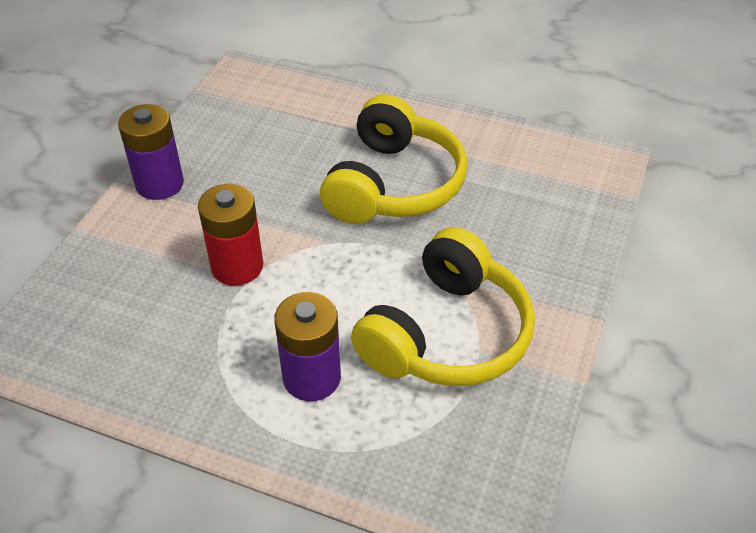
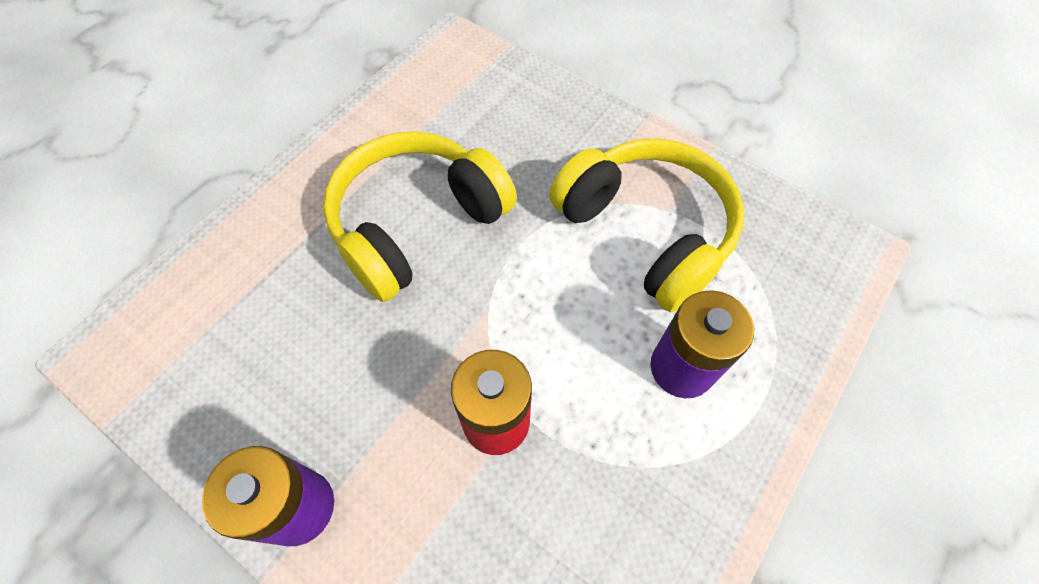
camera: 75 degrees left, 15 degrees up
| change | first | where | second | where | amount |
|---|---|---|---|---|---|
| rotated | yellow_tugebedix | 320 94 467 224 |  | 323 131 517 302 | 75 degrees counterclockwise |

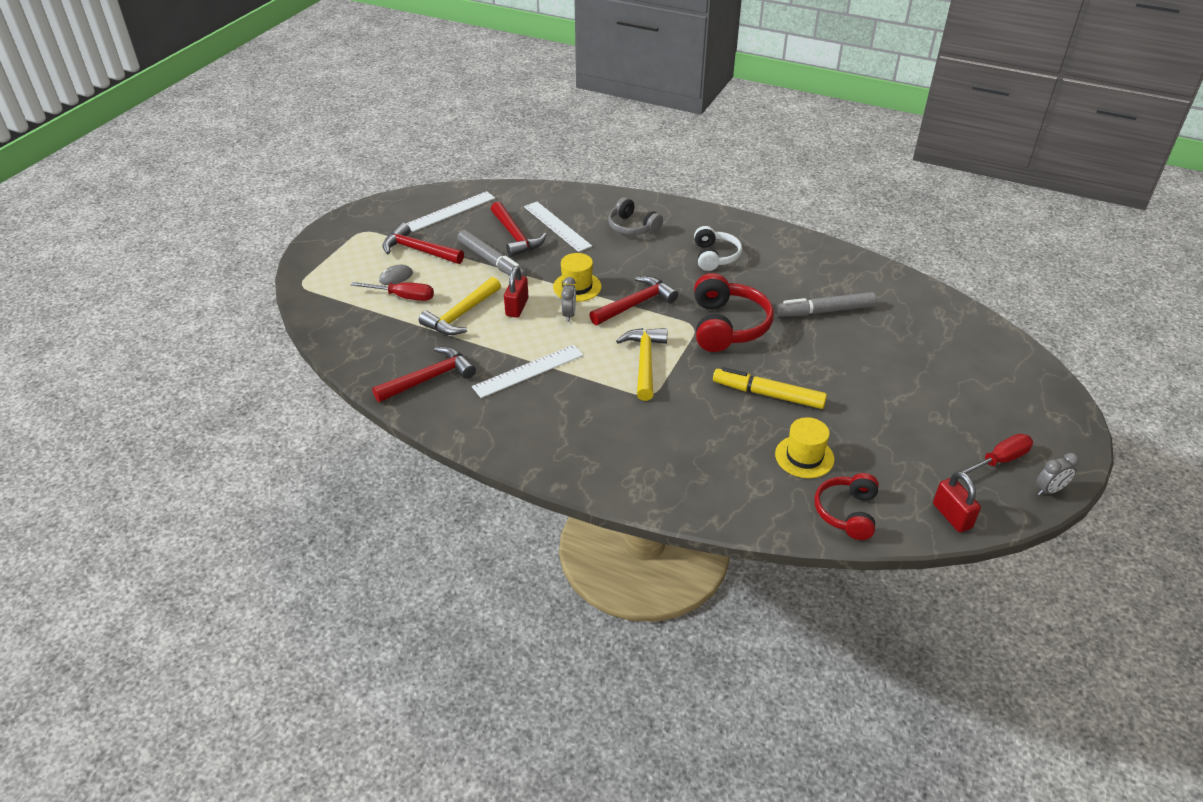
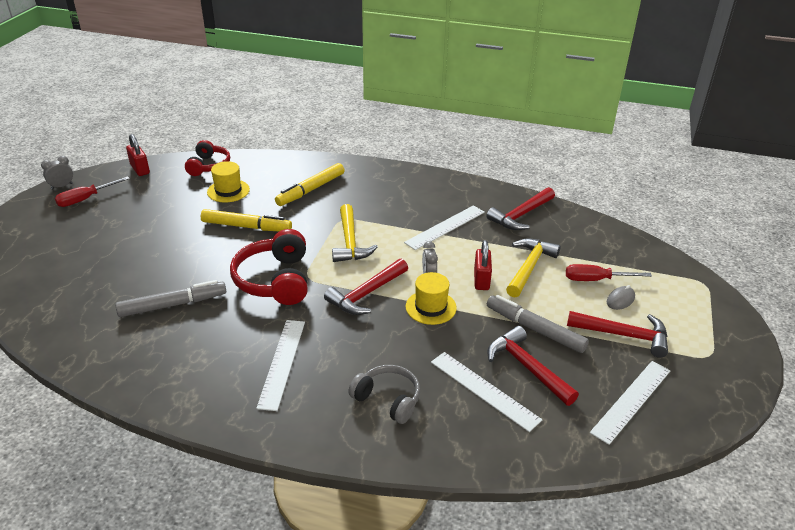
camera: 170 degrees right, 5 degrees down
| change | first | where | second | where | amount |
|---|---|---|---|---|---|
| swapped | white_tugebedix | 694 226 742 271 | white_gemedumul | 256 320 305 411 |  |
| new |  |  | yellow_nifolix | 275 163 345 206 |  |

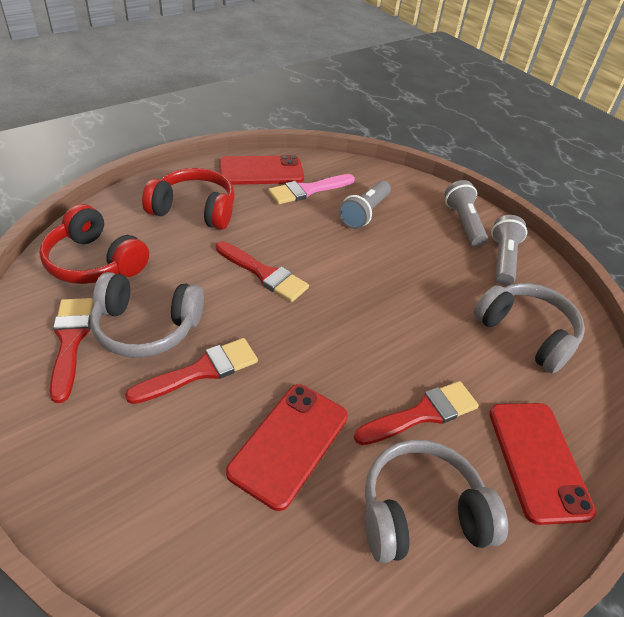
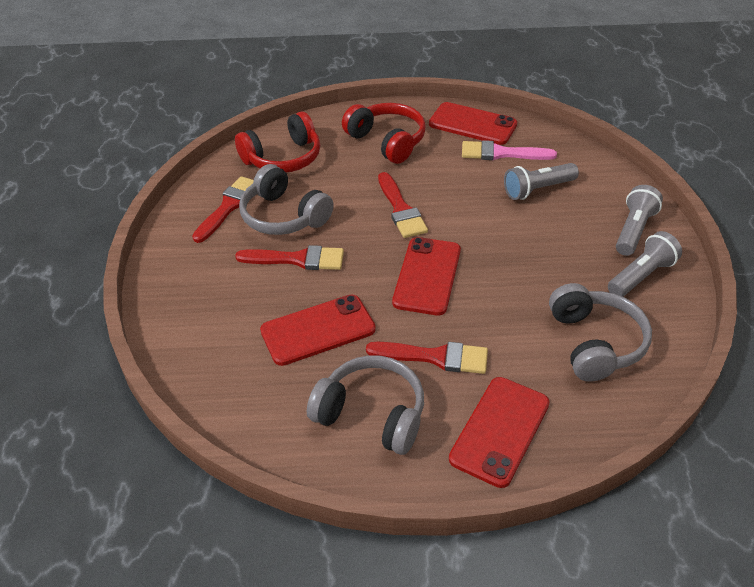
camera: 40 degrees right, 0 degrees up
| change | first | where | second | where | amount |
|---|---|---|---|---|---|
| rotated | red_tugebedix | 39 204 149 284 |  | 235 111 320 173 | 105 degrees counterclockwise |
| new |  |  | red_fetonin | 392 237 461 316 |  |

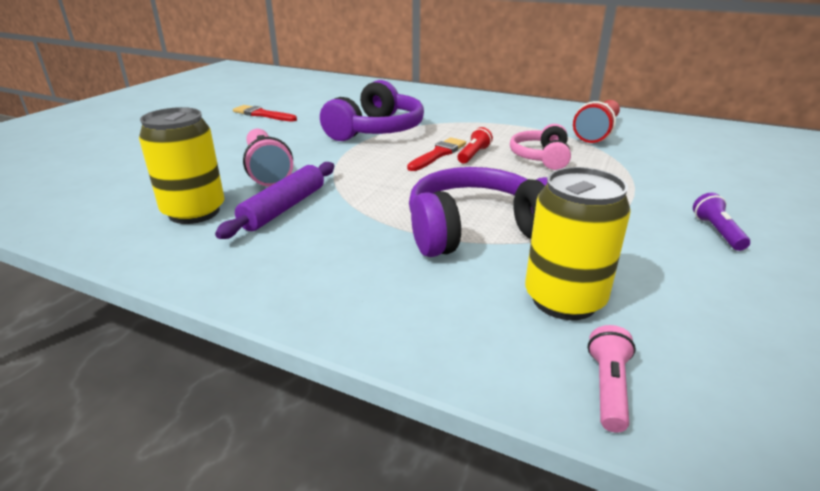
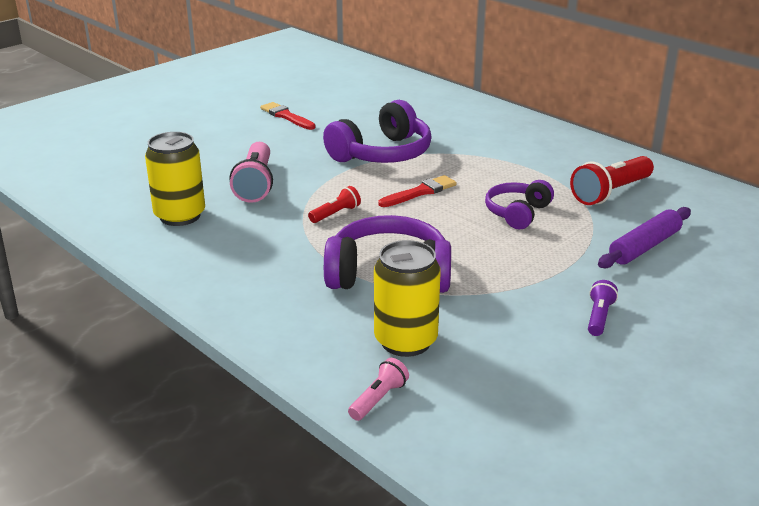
camera: 20 degrees right, 0 degrees up
| change | first | where | second | where | amount |
|---|---|---|---|---|---|
| shifted | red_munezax | 457 127 493 164 |  | 308 186 361 223 |  |
| repainted | pink_tugebedix | 510 124 571 170 | purple_tugebedix | 485 180 554 229 |  |
| shifted | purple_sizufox | 215 162 334 239 |  | 598 207 691 268 |  |

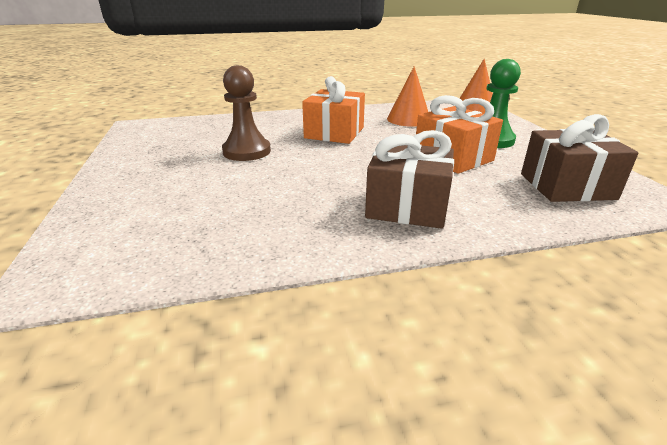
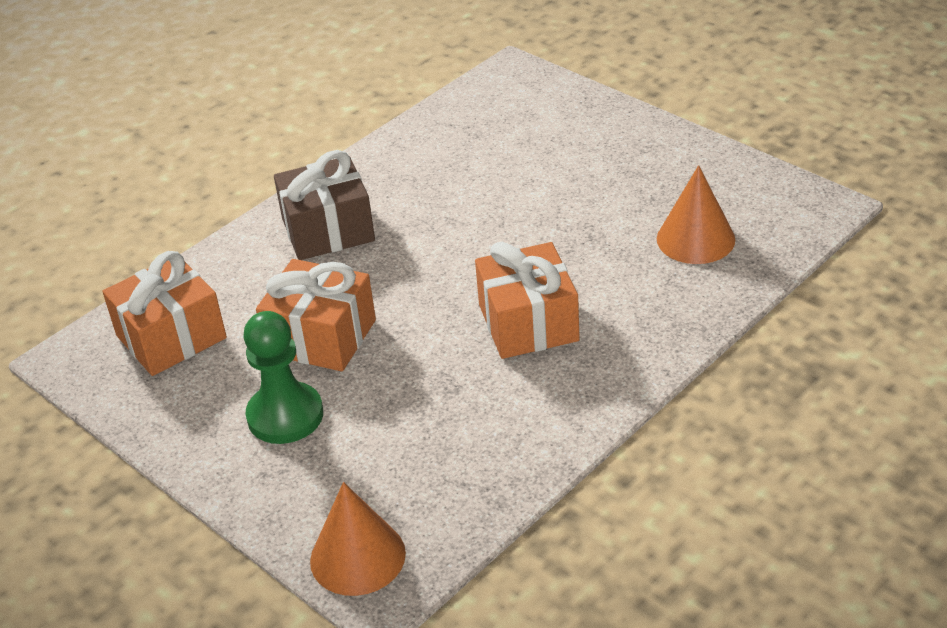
camera: 150 degrees right, 10 degrees up
| change | first | where | second | where | amount |
|---|---|---|---|---|---|
| repainted | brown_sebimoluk | 521 114 639 202 | orange_sebimoluk | 102 251 227 376 |  |
| shifted | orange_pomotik | 387 66 428 127 |  | 657 165 735 264 |  |
| gone | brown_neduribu | 222 65 271 161 |  |  |  |

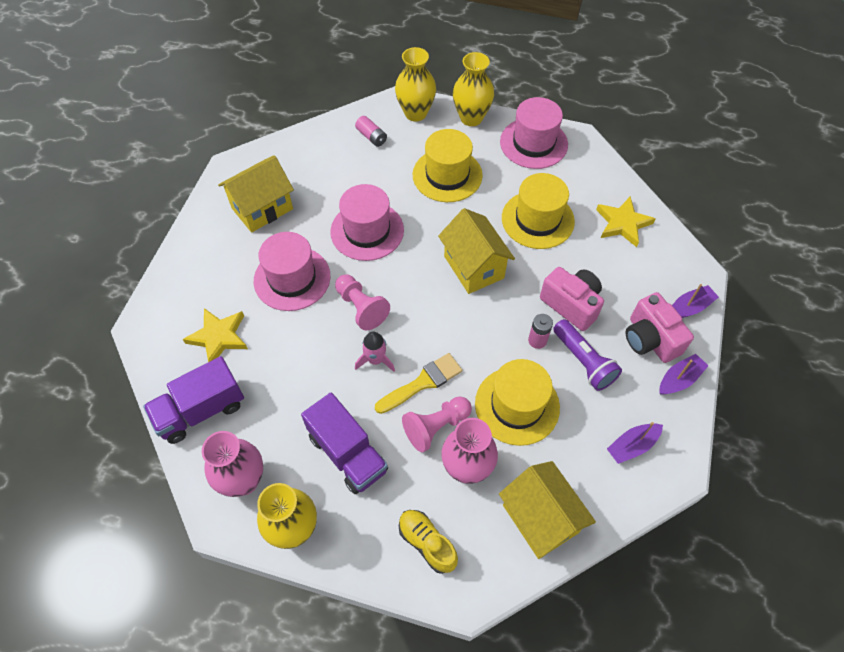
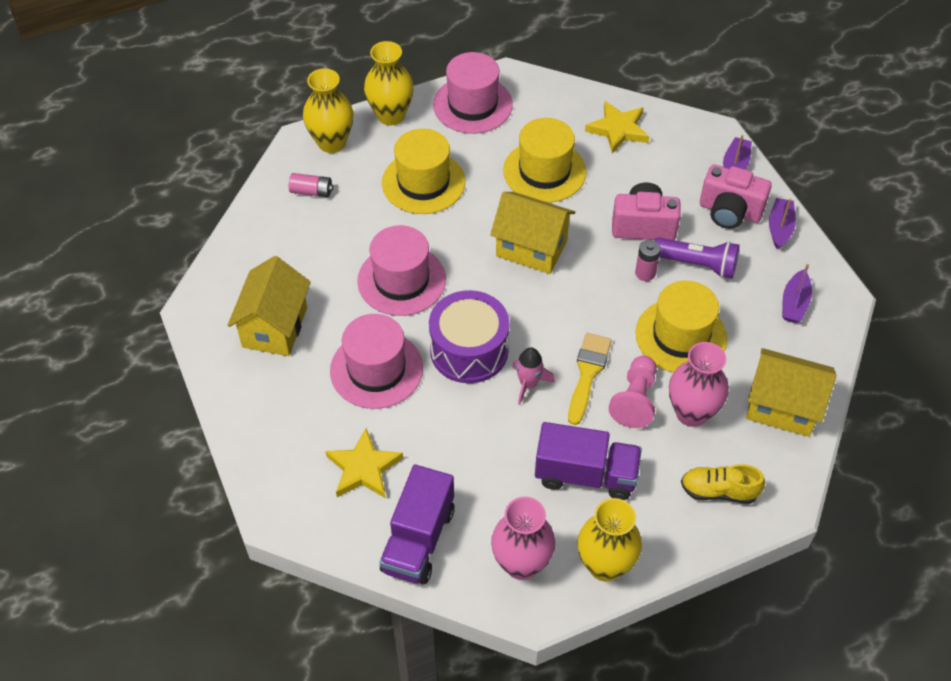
camera: 40 degrees left, 5 degrees down
| change | first | where | second | where | amount |
|---|---|---|---|---|---|
| swapped | pink_neduribu | 335 275 390 330 | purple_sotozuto | 429 290 509 383 |  |

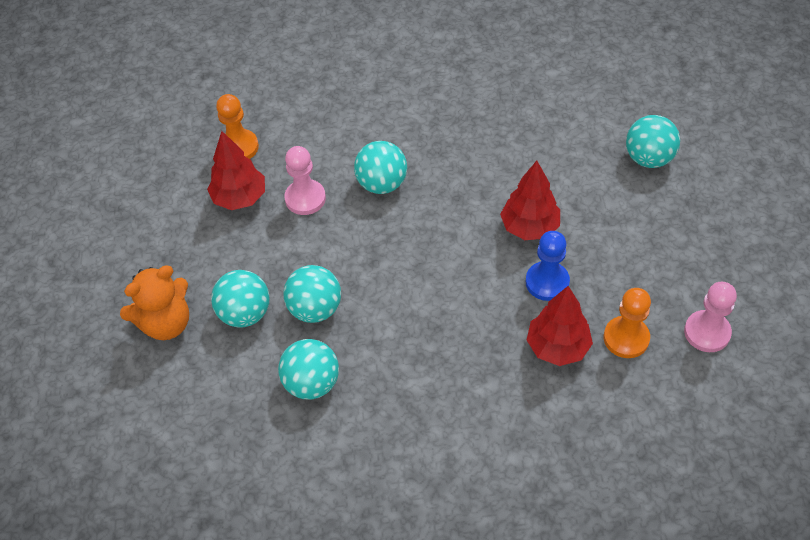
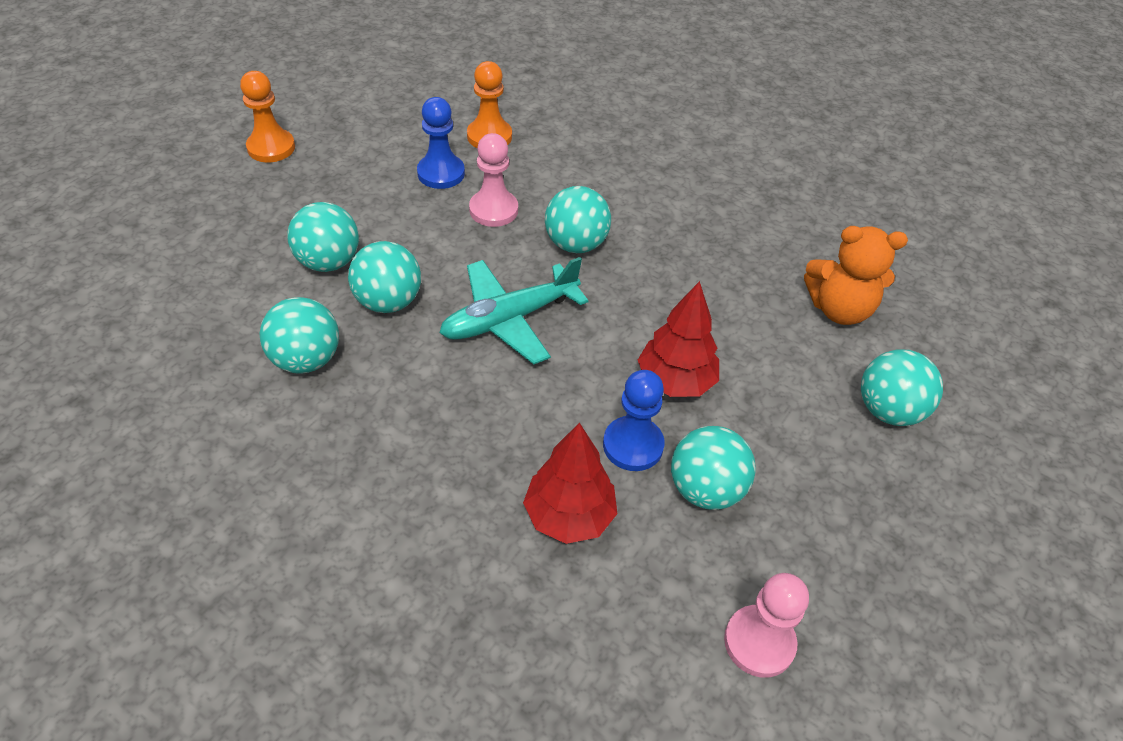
camera: 35 degrees right, 5 degrees down
| change | first | where | second | where | amount |
|---|---|---|---|---|---|
| shifted | orange_neduribu | 604 288 651 358 |  | 240 71 295 162 |  |
| swapped | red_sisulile | 207 131 265 210 | blue_neduribu | 417 97 465 189 |  |
| new |  |  | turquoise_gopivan | 439 257 589 364 |  |
| new |  |  | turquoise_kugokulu | 671 426 756 510 |  |
| shifted | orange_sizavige | 120 265 189 340 |  | 804 226 908 325 |  |

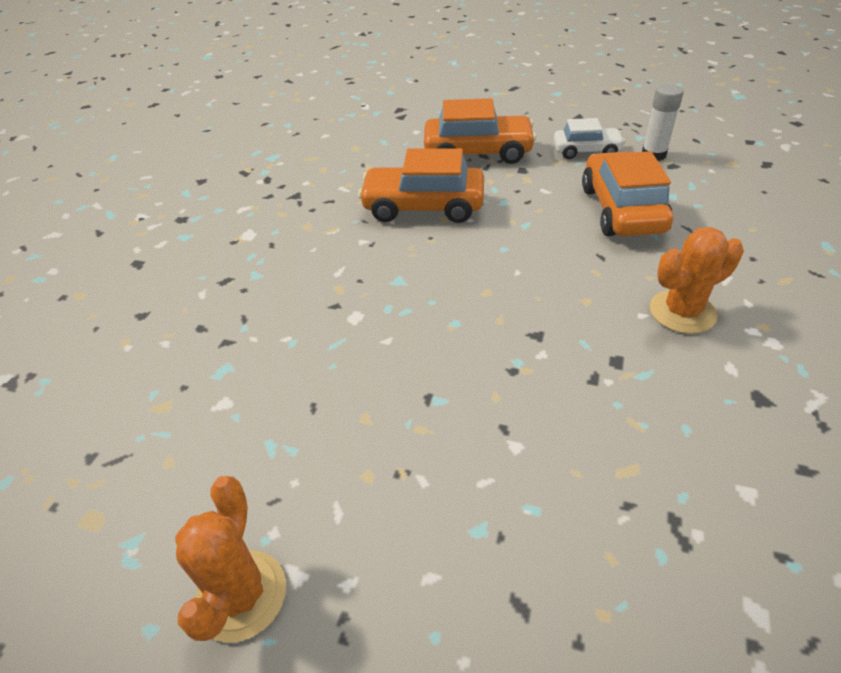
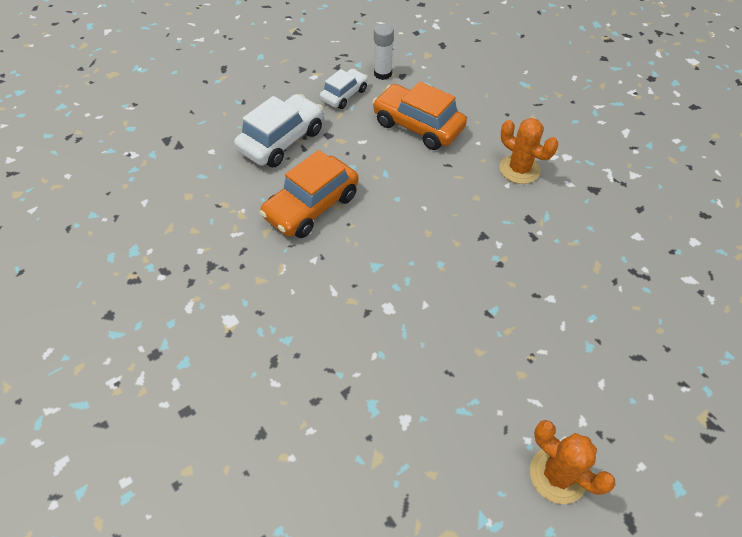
camera: 55 degrees left, 10 degrees up
| change | first | where | second | where | amount |
|---|---|---|---|---|---|
| repainted | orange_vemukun | 424 98 537 164 | white_vemukun | 234 94 323 167 |  |
| rotated | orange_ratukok | 650 227 744 334 |  | 500 118 558 184 | 60 degrees counterclockwise |

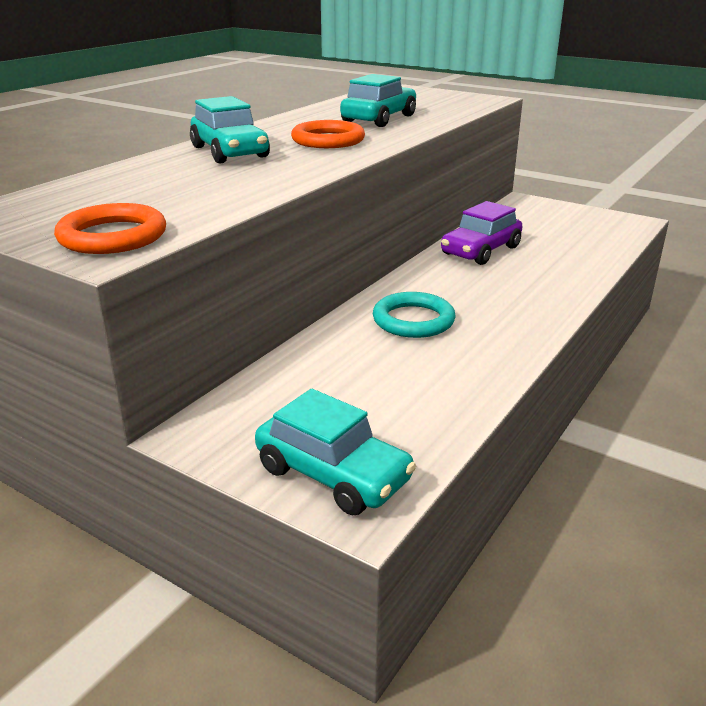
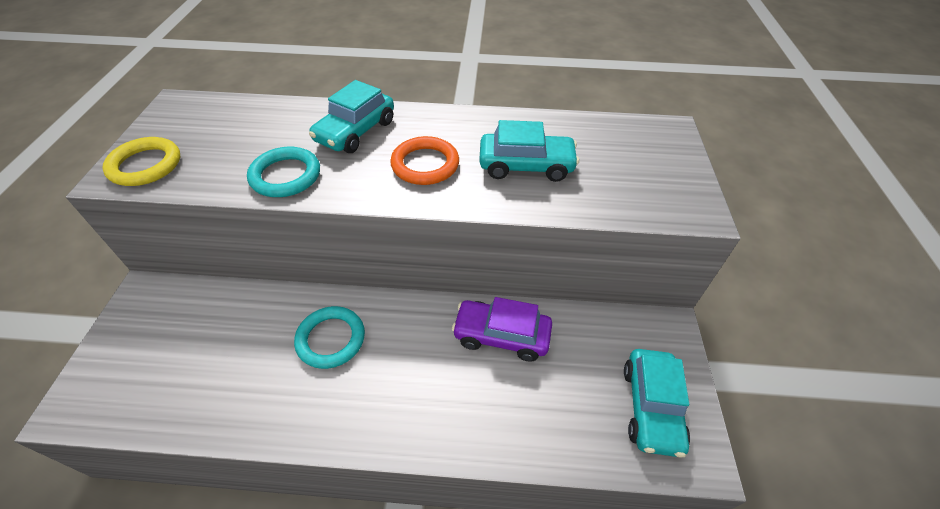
camera: 60 degrees right, 20 degrees up
| change | first | where | second | where | amount |
|---|---|---|---|---|---|
| repainted | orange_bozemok | 54 203 166 254 | yellow_bozemok | 102 137 180 186 |  |
| new |  |  | turquoise_bozemok | 247 147 320 197 |  |
| shifted | turquoise_vemukun | 255 389 416 515 |  | 624 349 690 458 |  |

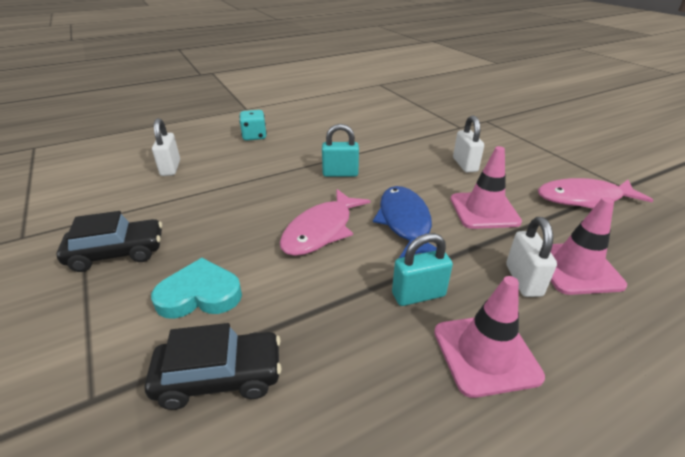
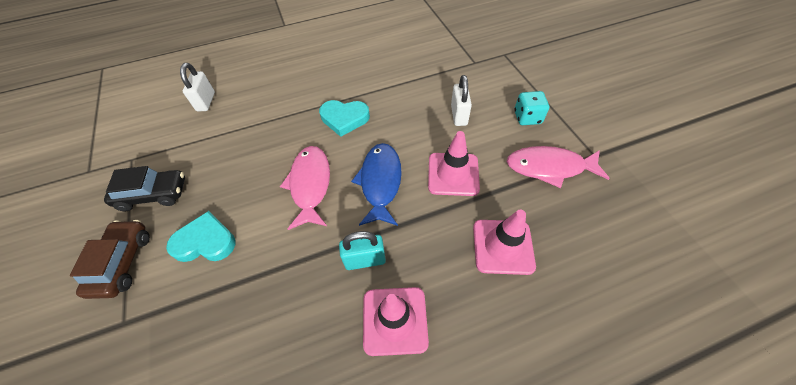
camera: 10 degrees right, 20 degrees up
| change | first | where | second | where | amount |
|---|---|---|---|---|---|
| new |  |  | brown_vemukun | 70 220 150 299 |  |
| rotated | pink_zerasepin | 280 189 371 256 |  | 280 146 330 230 | 135 degrees clockwise |
| swapped | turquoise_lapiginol | 322 124 359 177 | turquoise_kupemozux | 319 100 370 137 |  |
| shifted | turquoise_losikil | 239 110 267 141 |  | 514 91 549 125 |  |
| gone | black_vemukun | 145 323 282 410 |  |  |  |
| gone | white_lapiginol | 506 217 557 297 |  |  |  |

